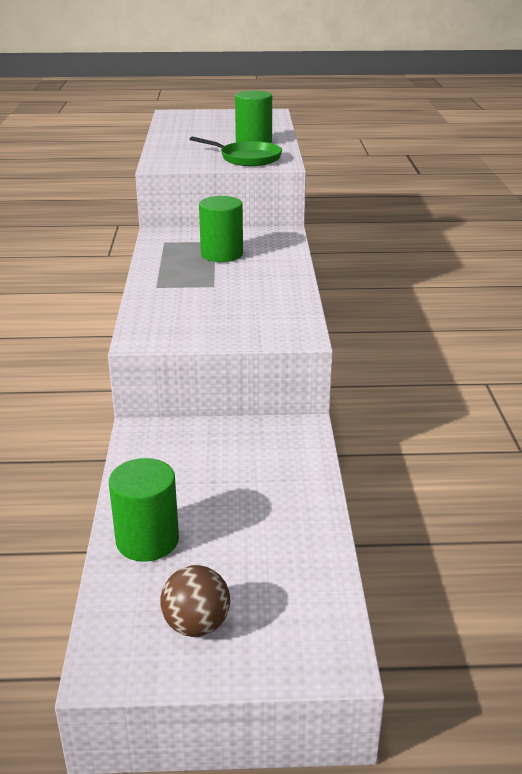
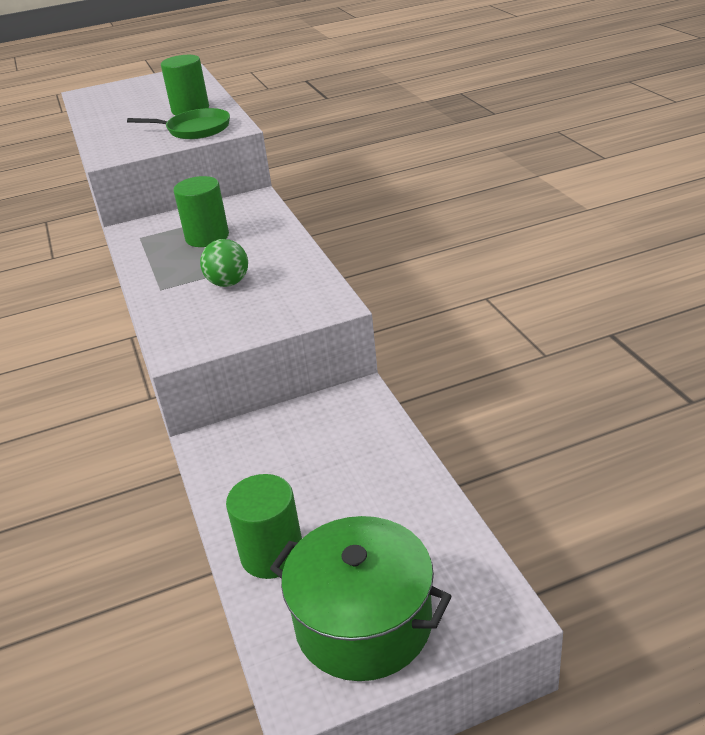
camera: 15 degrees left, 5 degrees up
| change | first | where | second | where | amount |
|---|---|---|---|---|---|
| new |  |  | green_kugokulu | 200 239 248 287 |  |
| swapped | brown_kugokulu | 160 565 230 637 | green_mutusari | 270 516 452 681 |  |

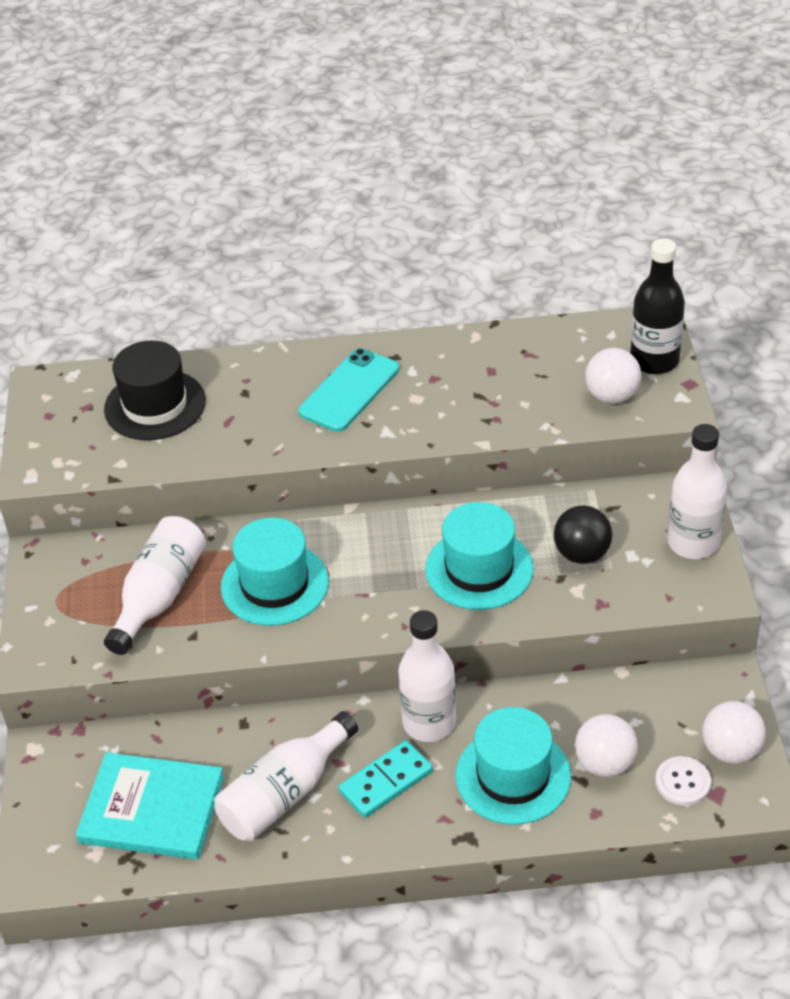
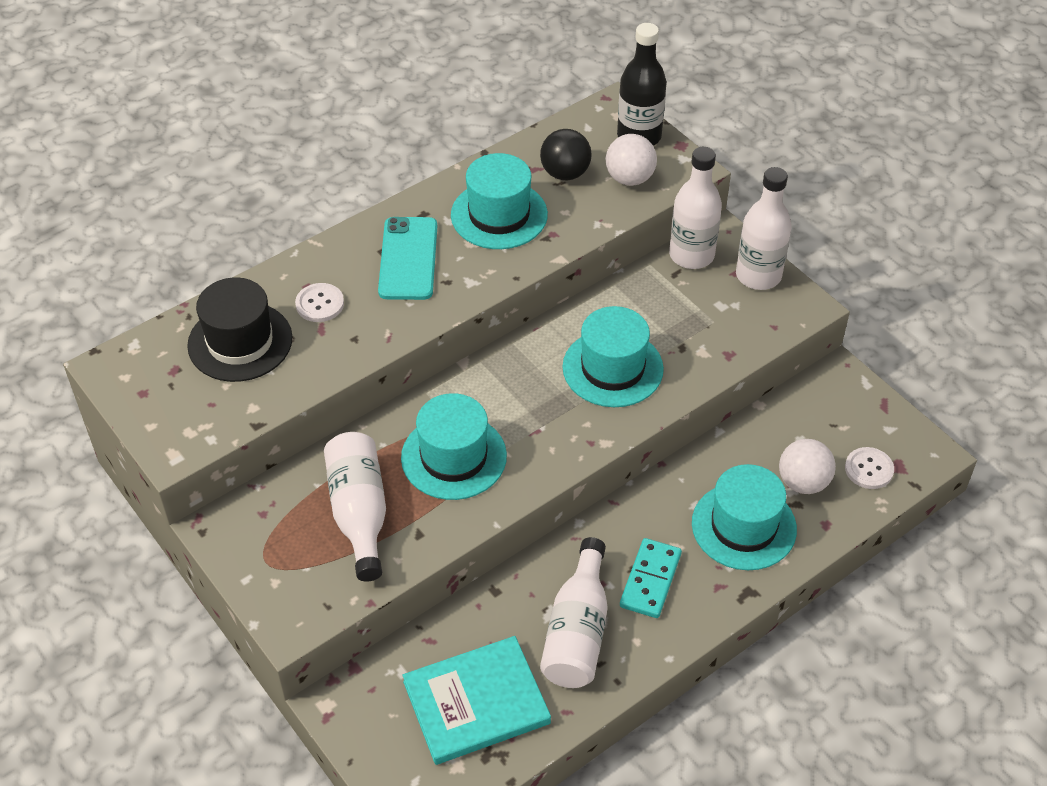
camera: 35 degrees left, 5 degrees up
| change | first | where | second | where | amount |
|---|---|---|---|---|---|
| new |  |  | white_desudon | 295 283 344 322 |  |
| new |  |  | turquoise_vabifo | 451 153 548 249 |  |
| shifted | black_kugokulu | 554 505 612 564 |  | 540 129 592 180 |  |
| shifted | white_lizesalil | 398 610 456 742 |  | 669 147 722 269 |  |
| gone | white_kugokulu | 702 701 766 764 |  |  |  |

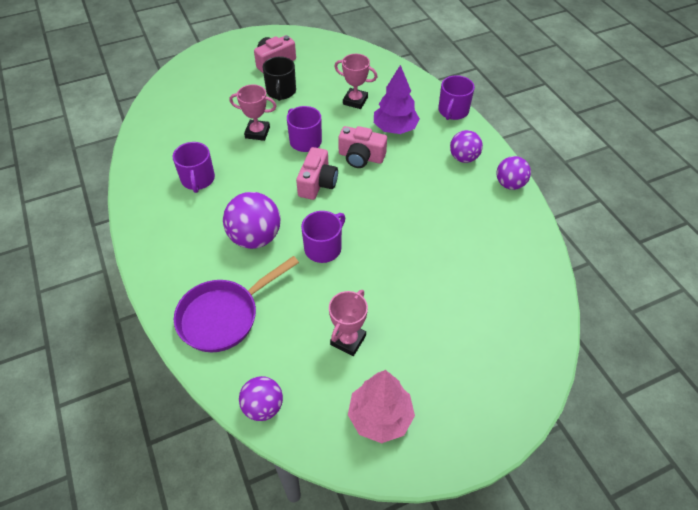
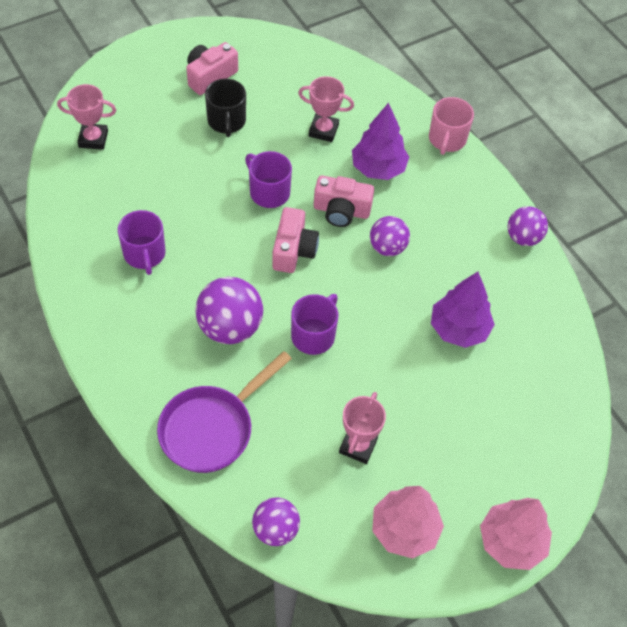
camera: 10 degrees left, 5 degrees up
| change | first | where | second | where | amount |
|---|---|---|---|---|---|
| shifted | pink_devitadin | 230 85 276 141 |  | 57 84 116 150 |  |
| shifted | purple_kugokulu | 450 130 483 163 |  | 370 216 410 256 |  |
| repainted | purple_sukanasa | 438 75 475 120 | pink_sukanasa | 429 97 474 155 |  |
| new |  |  | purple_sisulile | 431 272 495 348 |  |
| new |  |  | pink_sisulile | 480 498 552 570 |  |

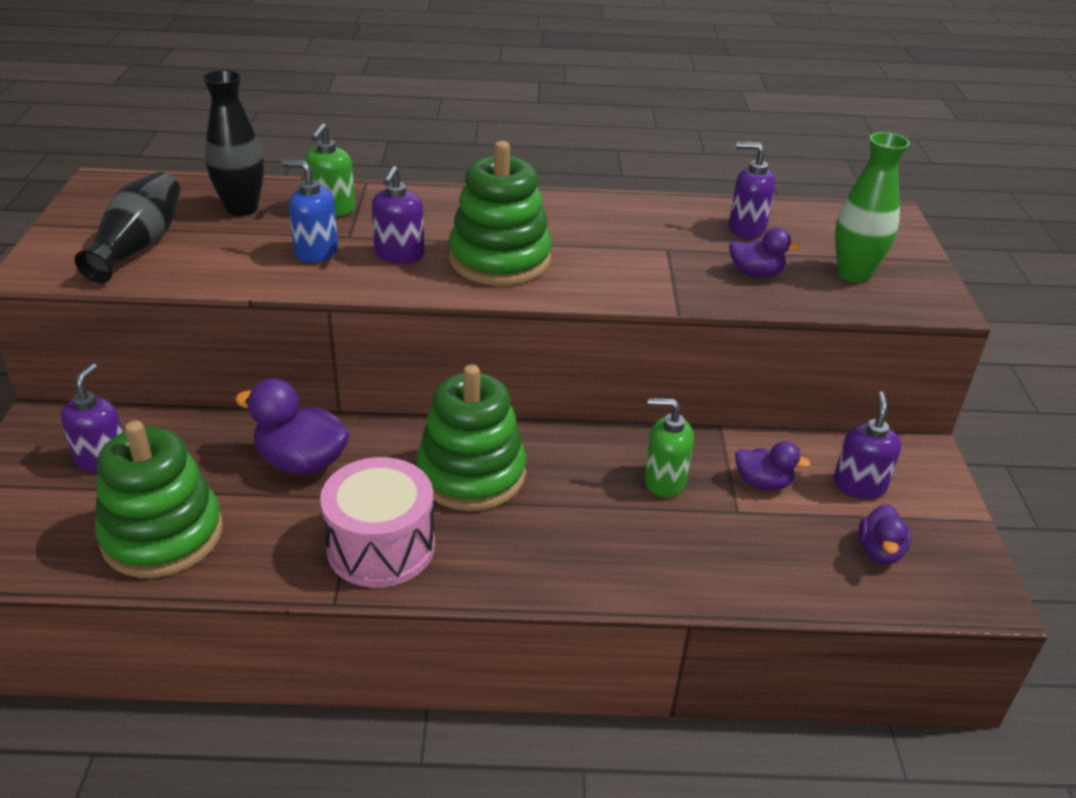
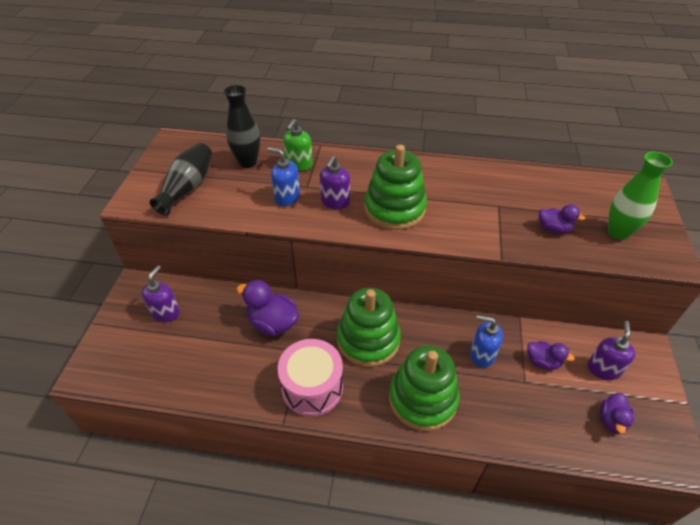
camera: 10 degrees right, 10 degrees up
| change | first | where | second | where | amount |
|---|---|---|---|---|---|
| shifted | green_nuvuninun | 95 420 223 578 |  | 389 345 460 431 |  |
| repainted | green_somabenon | 644 398 694 498 | blue_somabenon | 470 315 503 368 |  |
| gone | purple_somabenon | 729 142 775 239 |  |  |  |

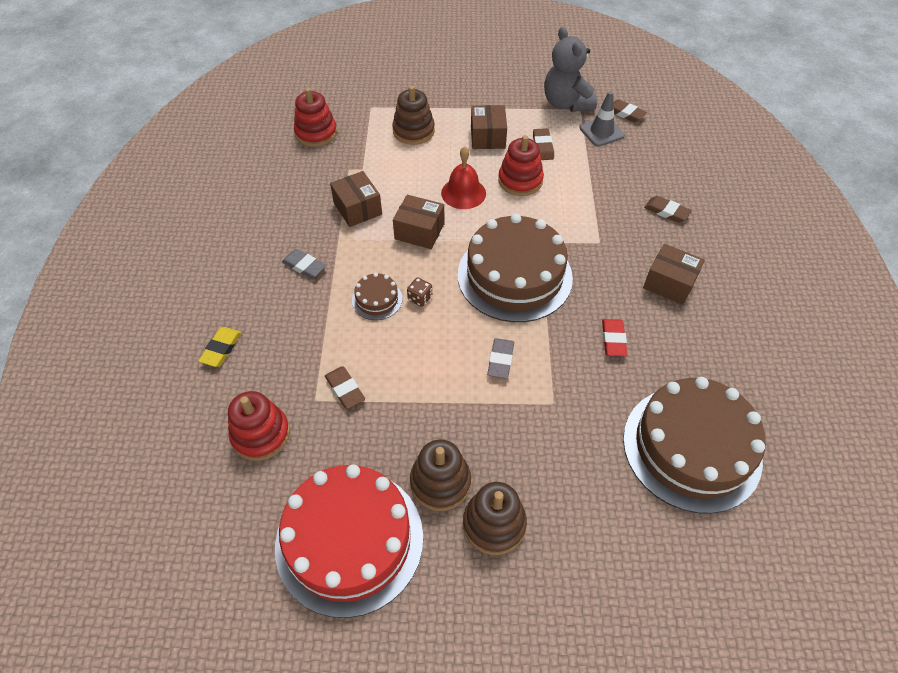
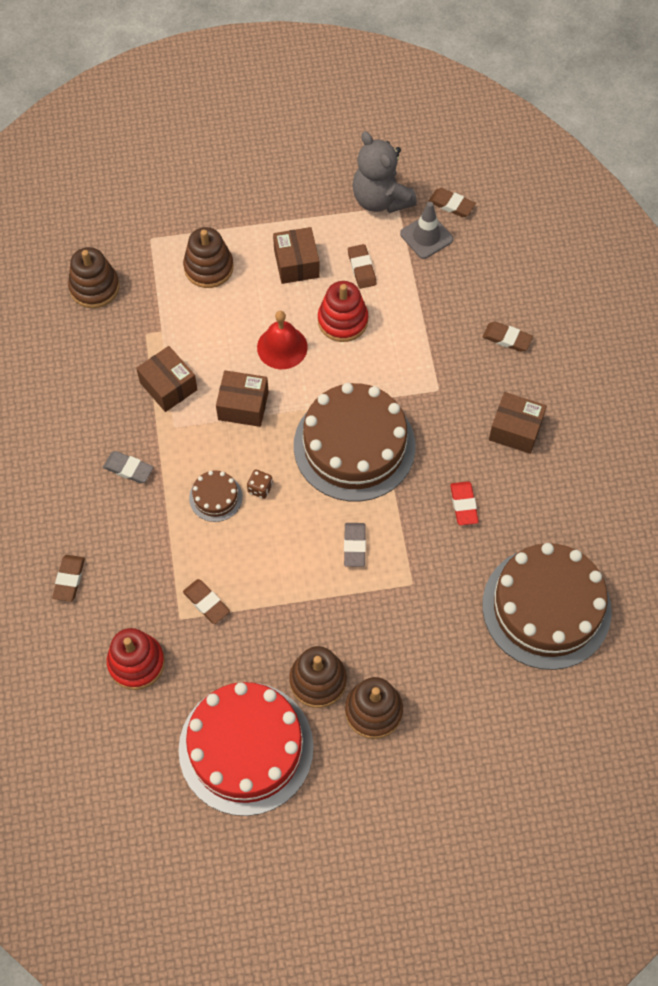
camera: 10 degrees left, 10 degrees up
| change | first | where | second | where | amount |
|---|---|---|---|---|---|
| repainted | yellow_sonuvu | 198 327 242 367 | brown_sonuvu | 52 555 85 602 |  |
| repainted | red_nuvuninun | 294 88 337 147 | brown_nuvuninun | 68 247 120 308 |  |

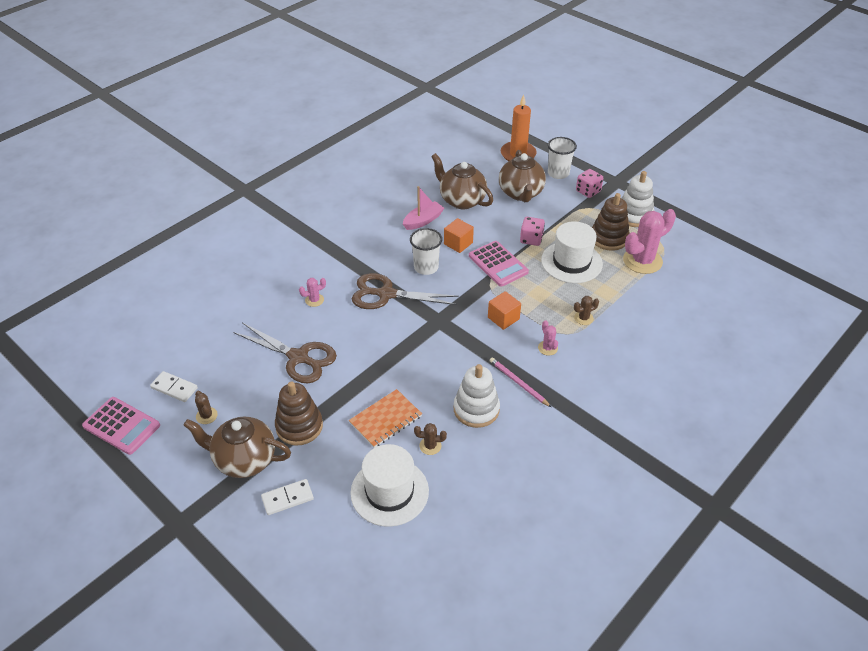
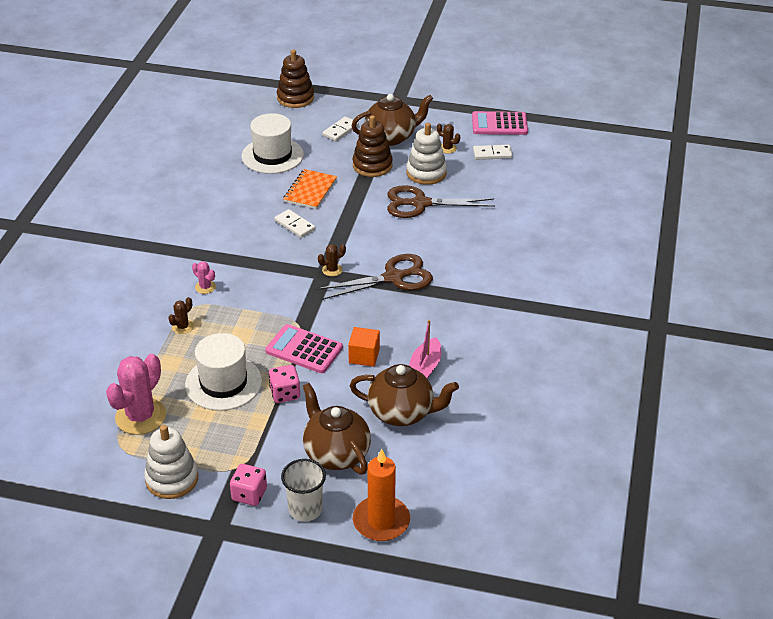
camera: 150 degrees right, 5 degrees down
| change | first | where | second | where | amount |
|---|---|---|---|---|---|
| new |  |  | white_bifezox | 274 209 316 238 |  |
| shifted | brown_nuvuninun | 592 193 630 251 |  | 277 50 314 108 |  |
| shifted | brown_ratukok | 414 423 447 455 |  | 318 244 346 277 |  |
| shifted | white_nuvuninun | 454 364 500 428 |  | 406 123 447 185 |  |
| gone | pink_ratukok | 299 278 326 307 |  |  |  |
| gone | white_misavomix | 410 228 442 275 |  |  |  |
| gone | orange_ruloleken | 488 291 521 330 |  |  |  |
| gone | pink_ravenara | 490 358 552 408 |  |  |  |

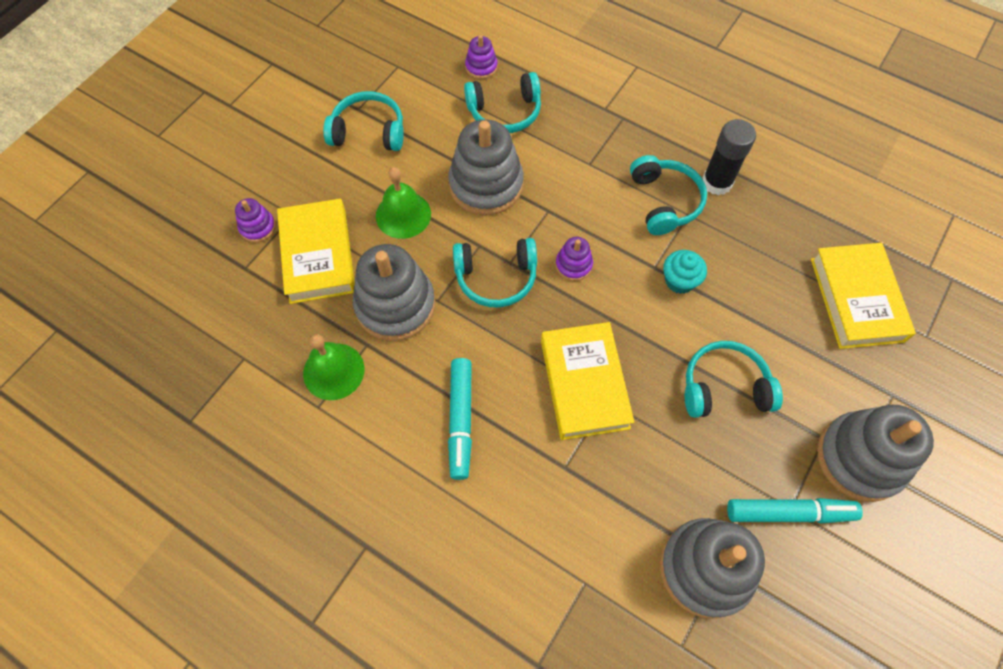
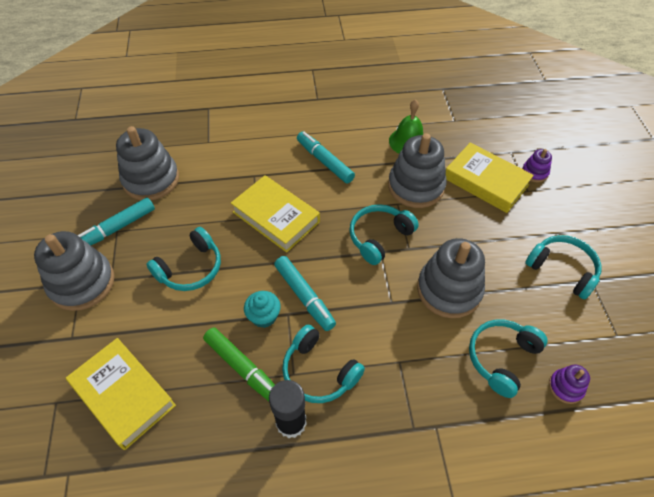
camera: 140 degrees right, 10 degrees down
| change | first | where | second | where | amount |
|---|---|---|---|---|---|
| new |  |  | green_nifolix | 203 327 275 401 |  |
| new |  |  | turquoise_nifolix | 274 256 336 331 |  |
| rotated | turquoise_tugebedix | 323 91 404 151 |  | 525 235 602 299 | 105 degrees counterclockwise |
| gone | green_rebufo | 376 167 431 239 |  |  |  |
| gone | purple_nuvuninun | 556 237 593 281 |  |  |  |

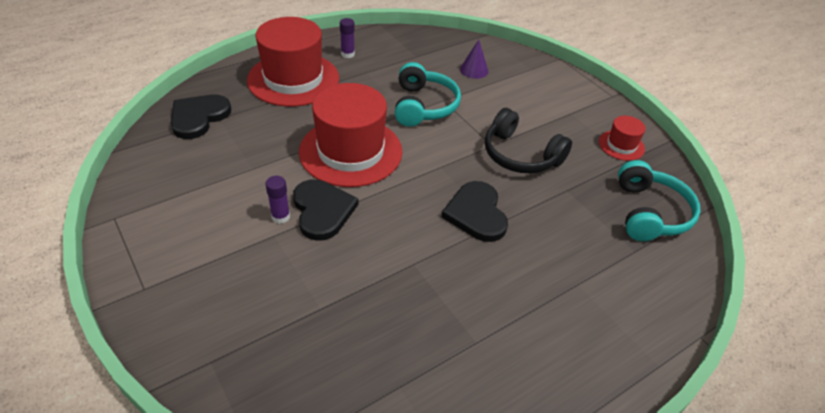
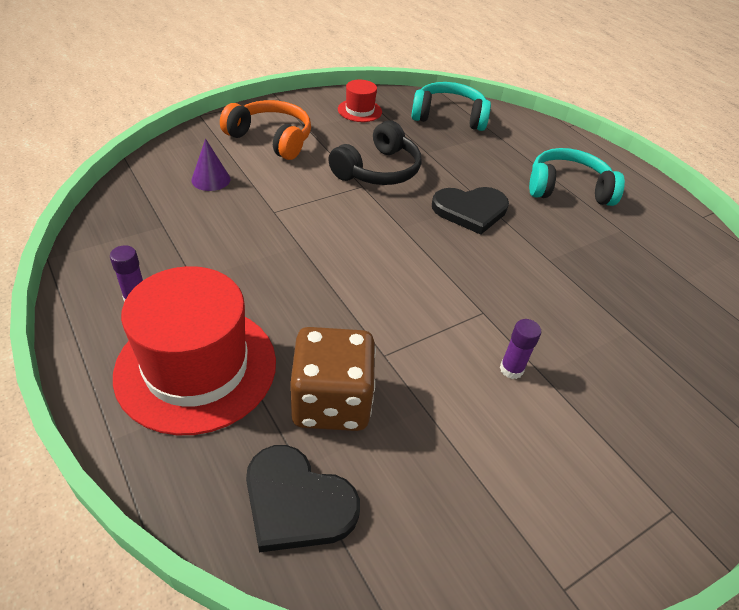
camera: 90 degrees left, 0 degrees up
| change | first | where | second | where | amount |
|---|---|---|---|---|---|
| new |  |  | orange_tugebedix | 220 100 311 160 |  |
| new |  |  | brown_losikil | 290 327 376 431 |  |
| shifted | turquoise_tugebedix | 395 62 461 127 |  | 529 148 625 206 |  |
| gone | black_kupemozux | 293 179 358 241 |  |  |  |
| gone | red_vabifo | 299 83 402 187 |  |  |  |

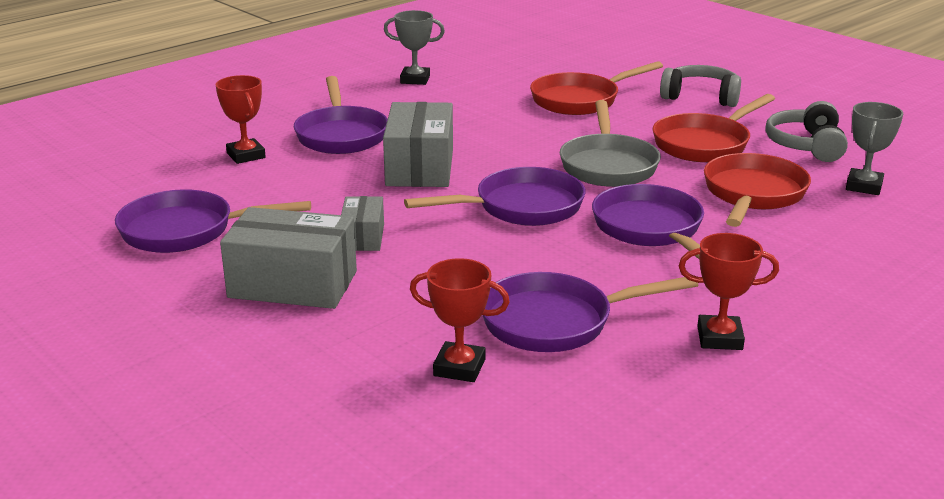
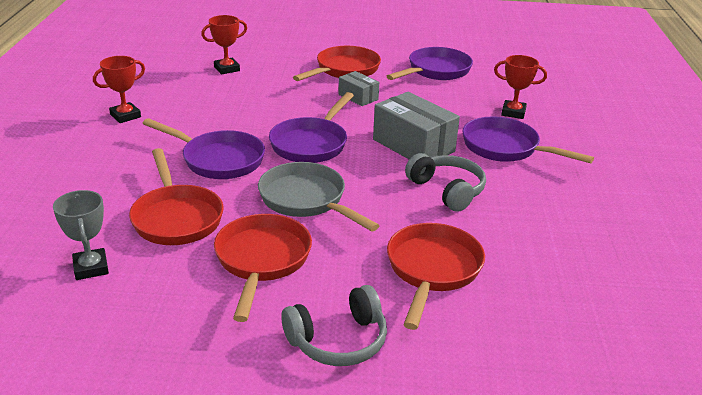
camera: 135 degrees right, 5 degrees up
| change | first | where | second | where | amount |
|---|---|---|---|---|---|
| swapped | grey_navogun | 220 207 357 309 | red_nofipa | 293 46 381 81 |  |
| shifted | grey_tugebedix | 765 101 848 162 |  | 405 153 486 212 |  |
| gone | grey_devitadin | 384 10 445 85 |  |  |  |
| gone | purple_nofipa | 483 272 698 352 |  |  |  |

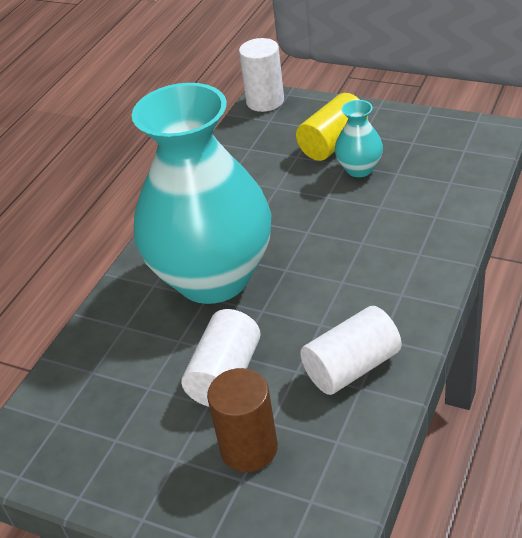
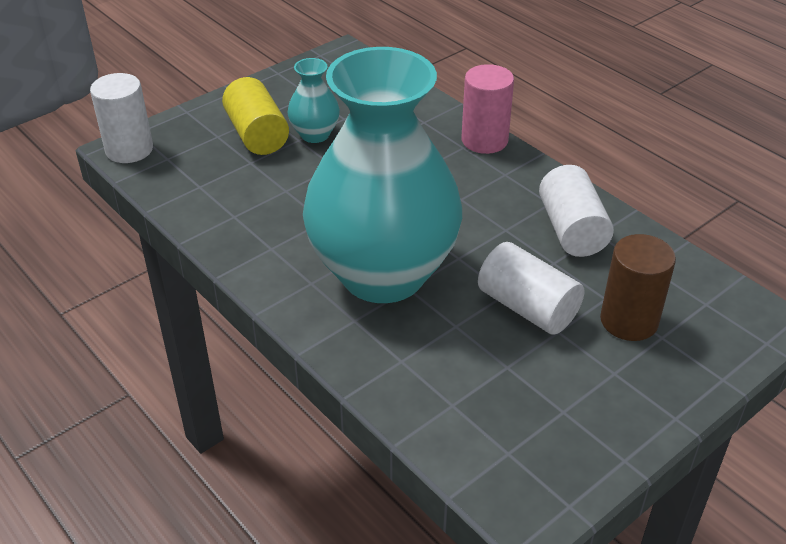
camera: 70 degrees left, 0 degrees up
| change | first | where | second | where | amount |
|---|---|---|---|---|---|
| new |  |  | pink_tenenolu | 461 64 514 154 |  |

